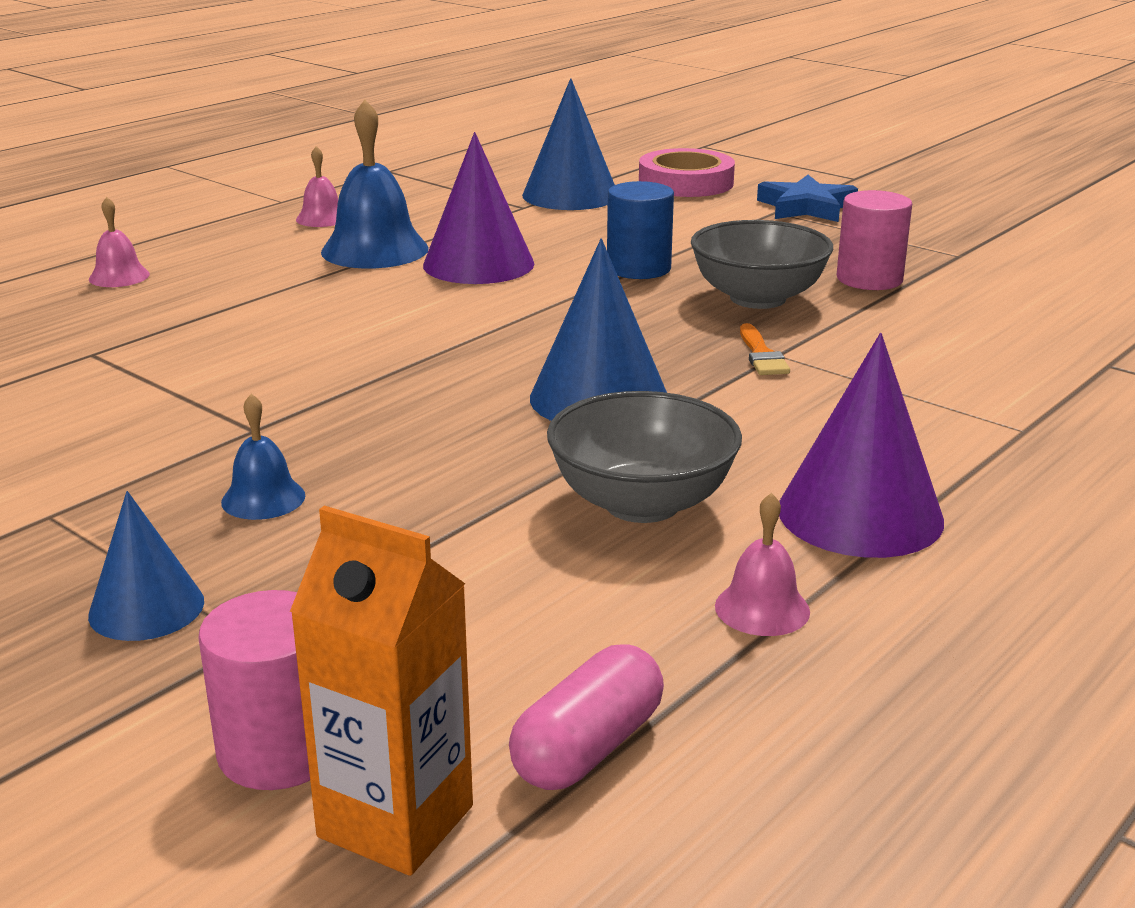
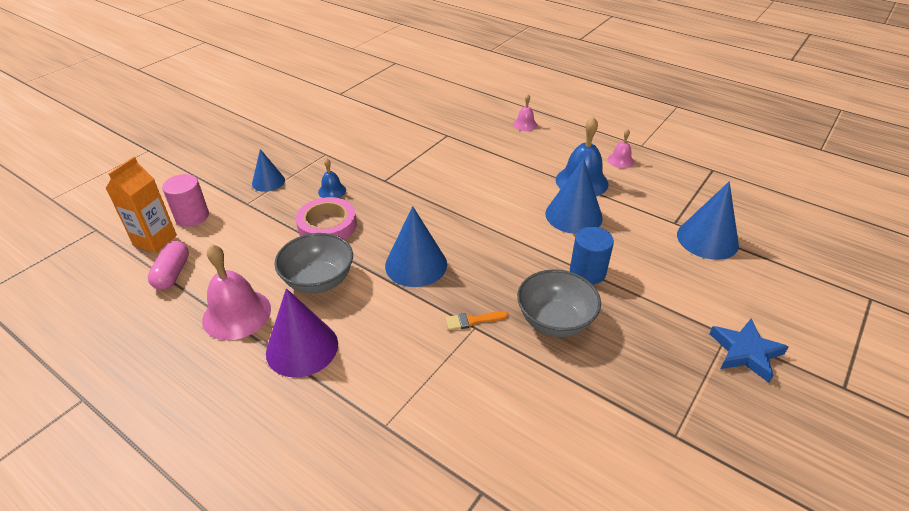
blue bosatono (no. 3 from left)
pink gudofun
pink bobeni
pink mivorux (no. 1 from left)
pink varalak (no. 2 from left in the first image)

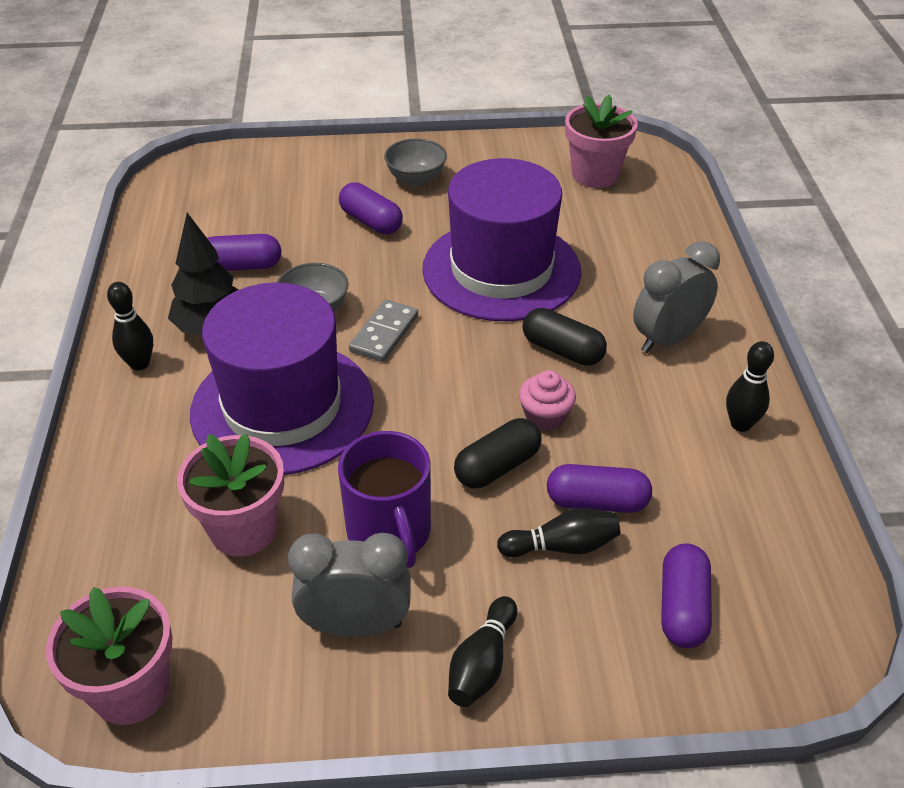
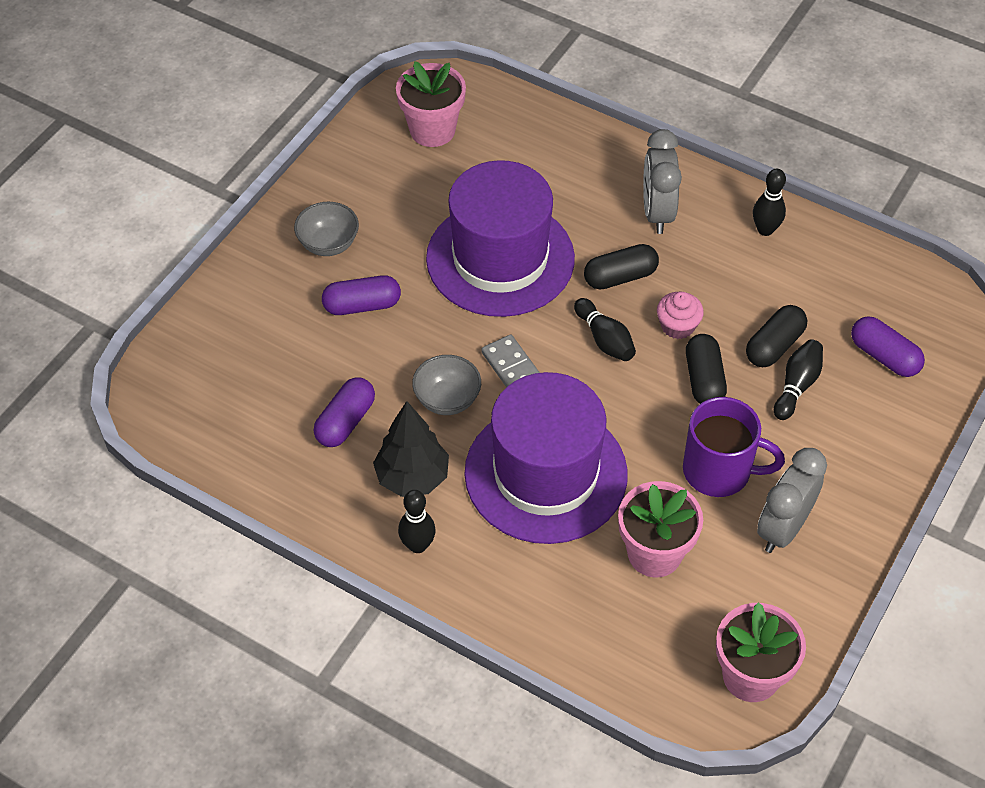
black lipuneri (no. 2 from left)
black gudofun (no. 3 from left)

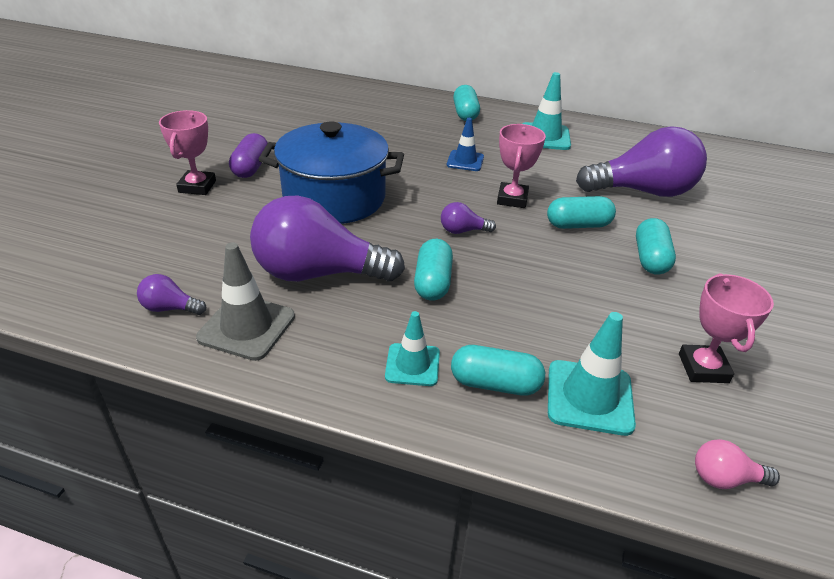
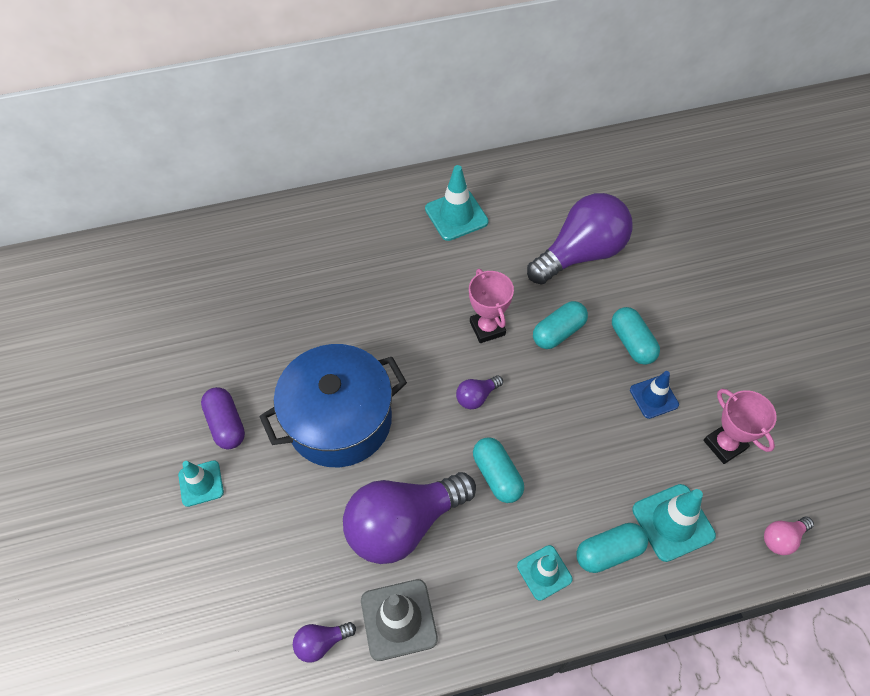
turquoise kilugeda (no. 1 from left)
blue kilugeda
turquoise gudofun (no. 2 from left in the first image)

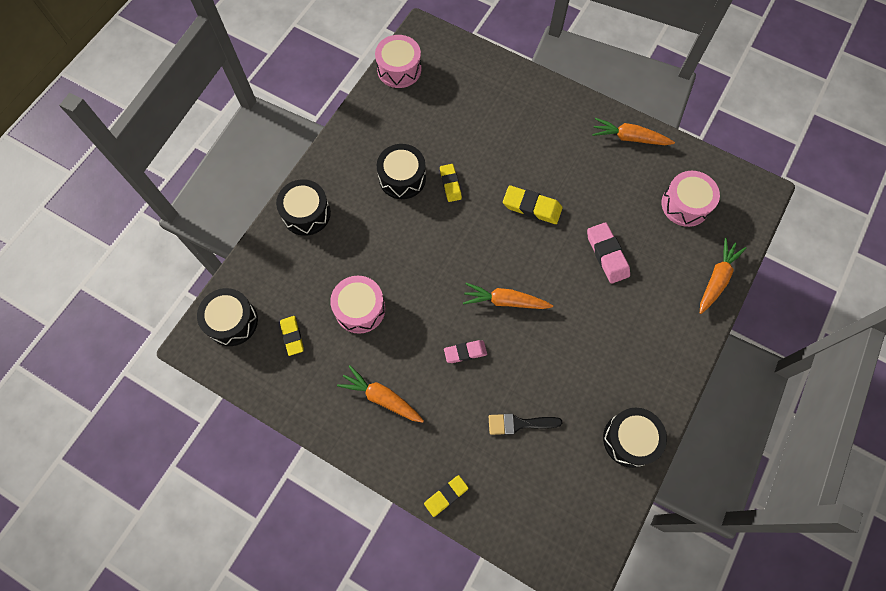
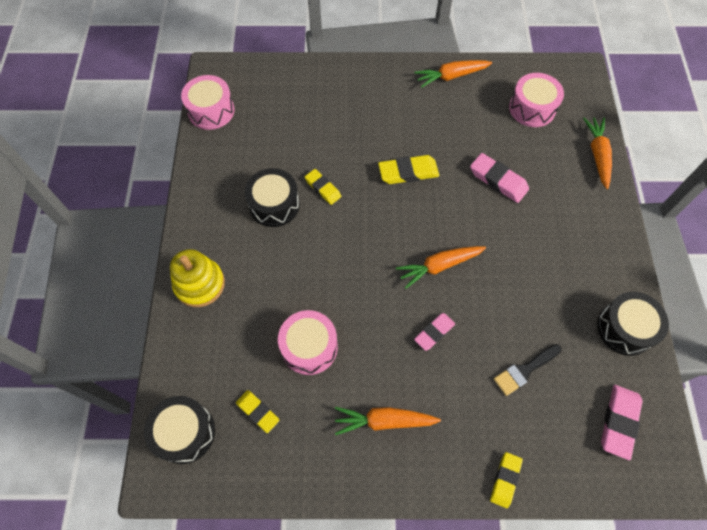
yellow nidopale
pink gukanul (no. 3 from left)

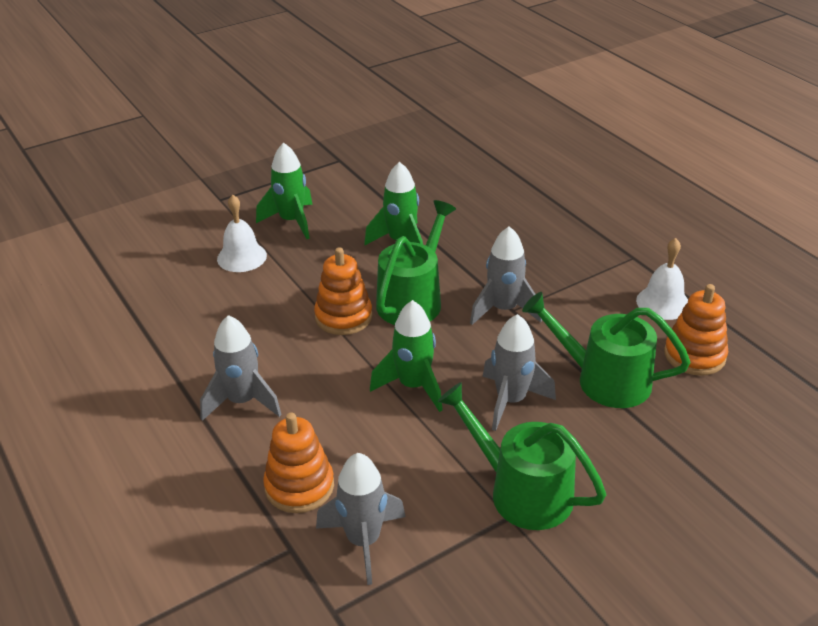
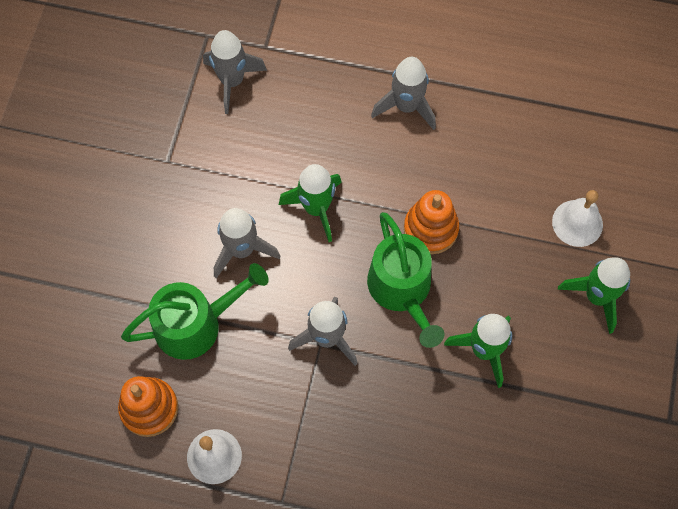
orange nidopale (no. 1 from left in the first image)
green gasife (no. 2 from left in the first image)

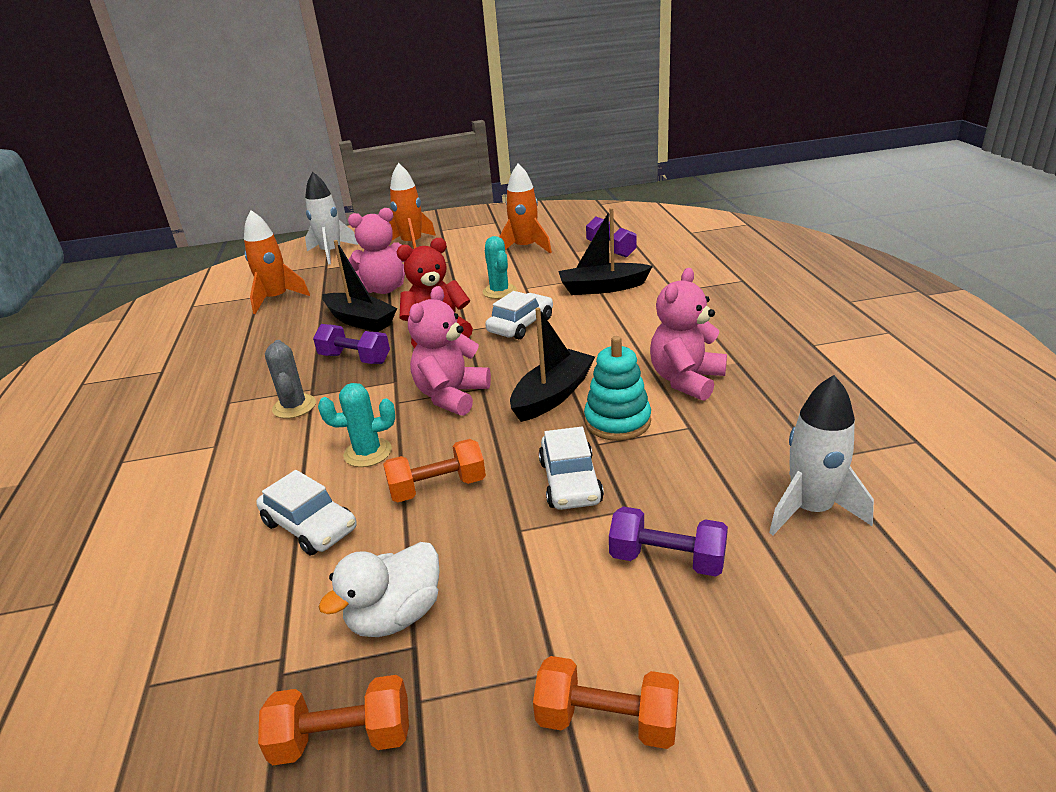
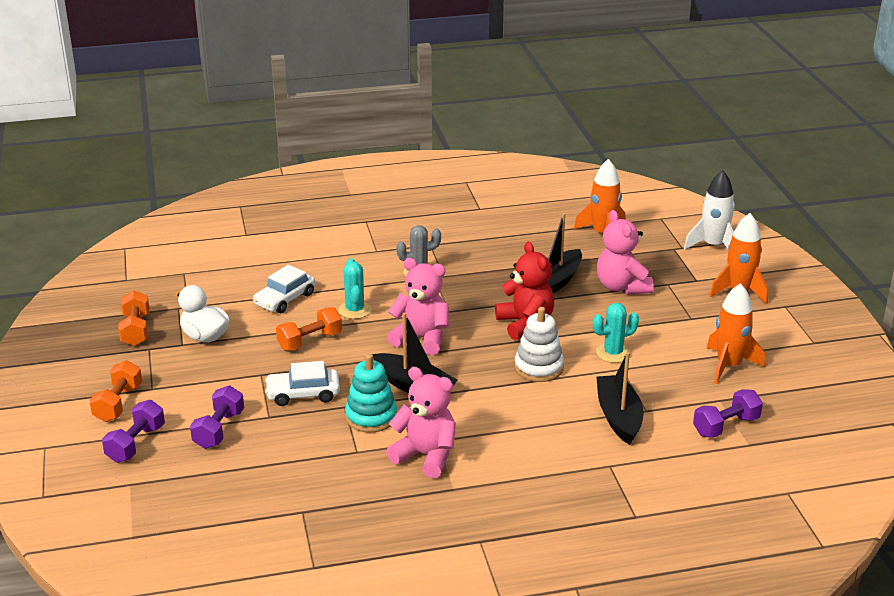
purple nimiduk (no. 1 from left)
orange nimiduk (no. 3 from left)
white nidopale
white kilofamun (no. 2 from left in the first image)

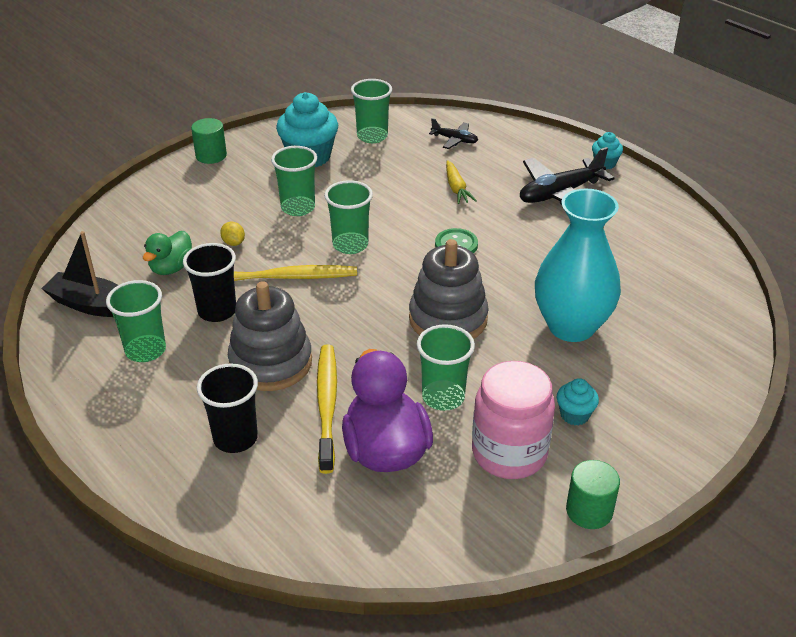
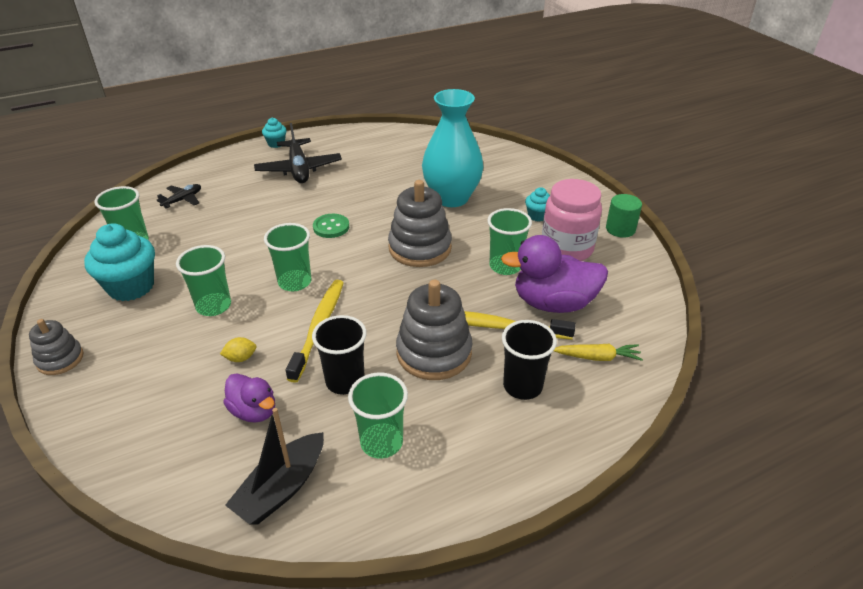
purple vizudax (no. 1 from left)
grey nidopale (no. 1 from left)
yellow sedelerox

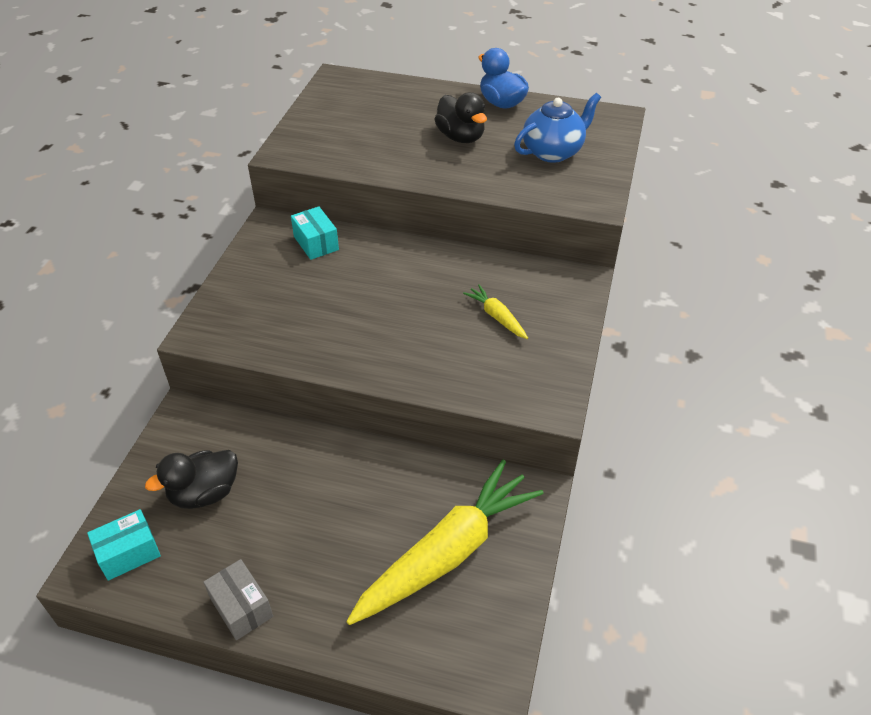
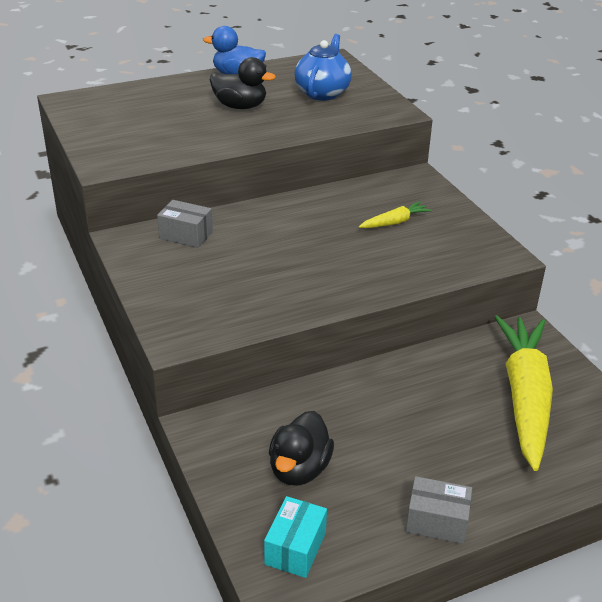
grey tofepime (no. 1 from left)
yellow sedelerox (no. 1 from left)

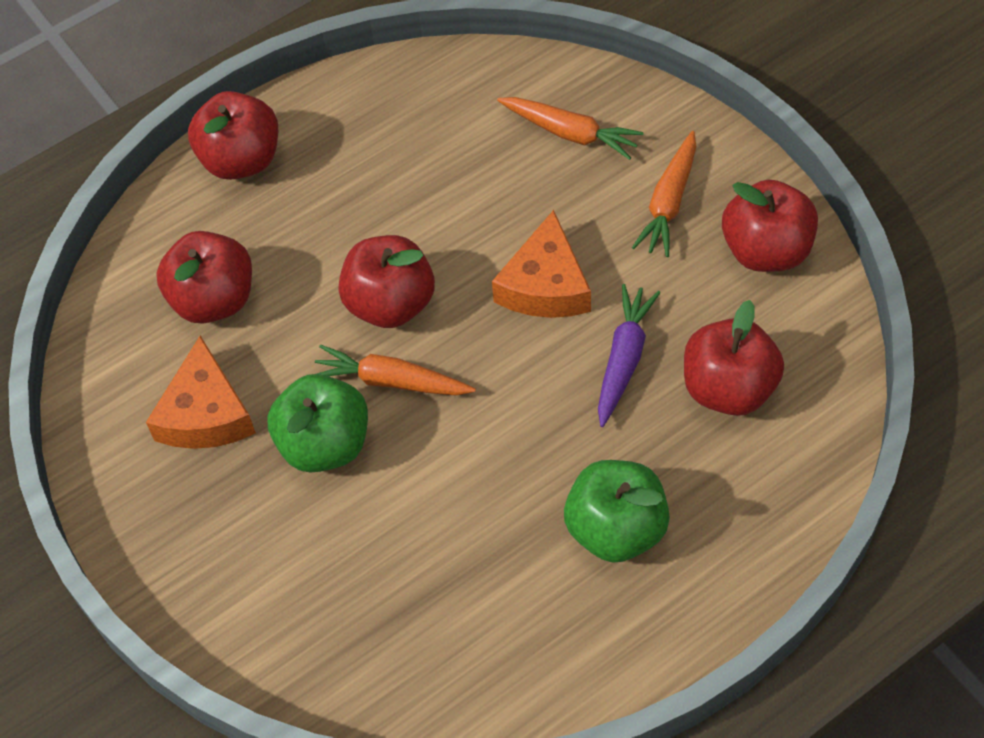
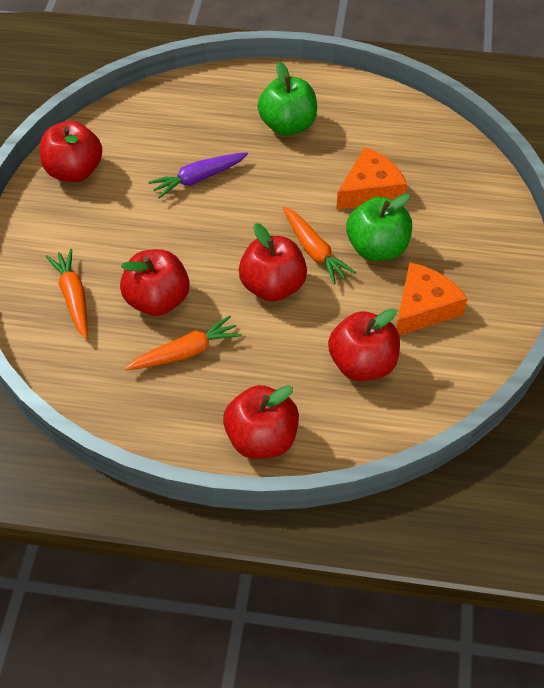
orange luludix (no. 1 from left)
orange sedelerox (no. 2 from left)
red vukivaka (no. 2 from left)

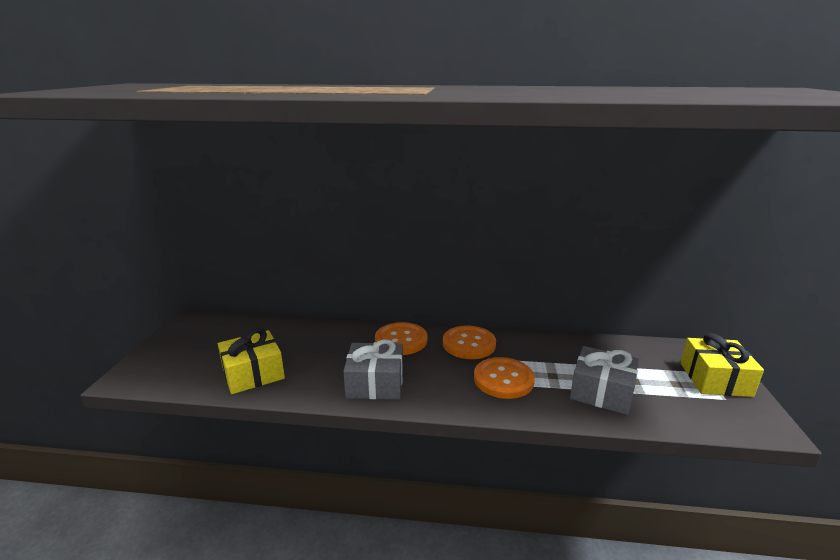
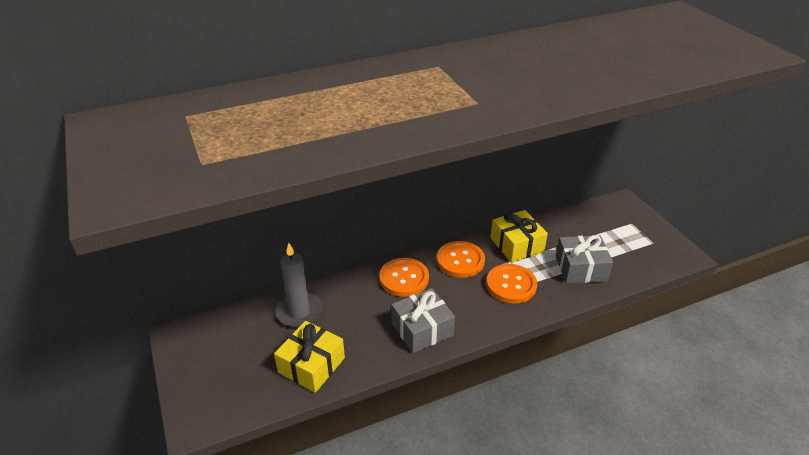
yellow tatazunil (no. 2 from left)
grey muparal

